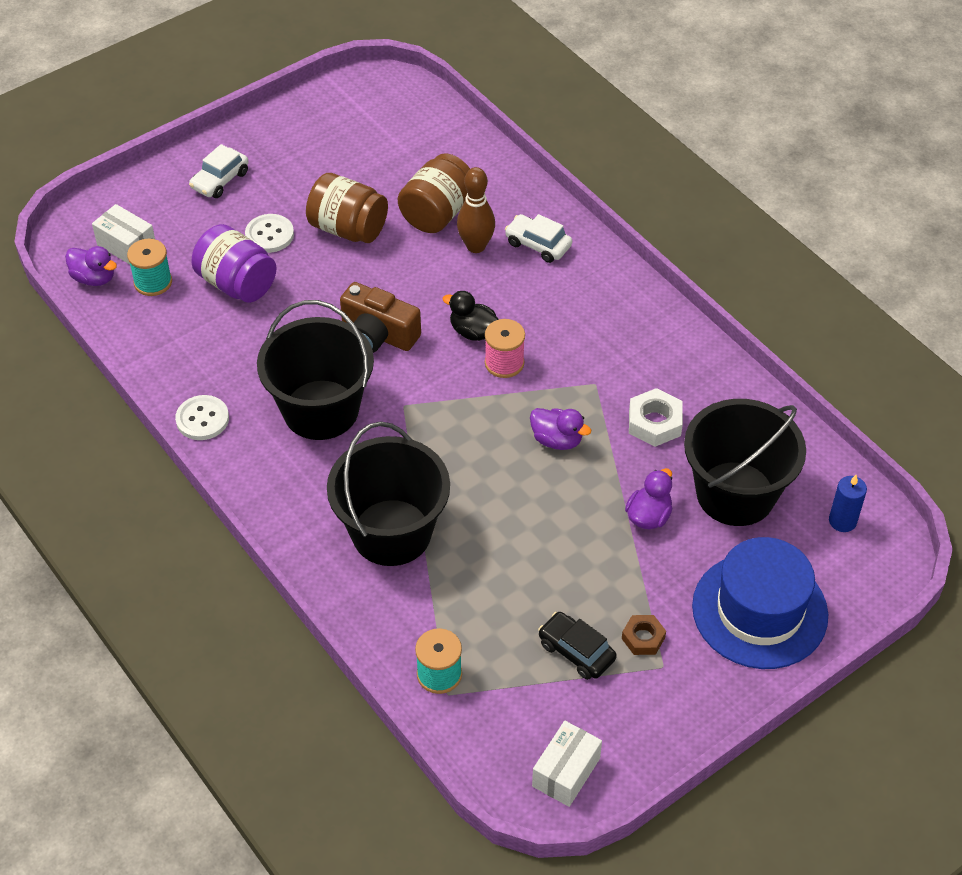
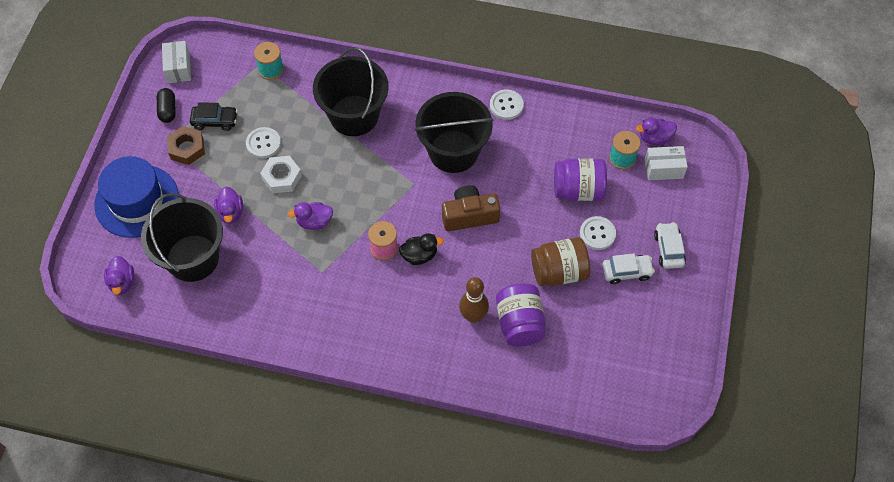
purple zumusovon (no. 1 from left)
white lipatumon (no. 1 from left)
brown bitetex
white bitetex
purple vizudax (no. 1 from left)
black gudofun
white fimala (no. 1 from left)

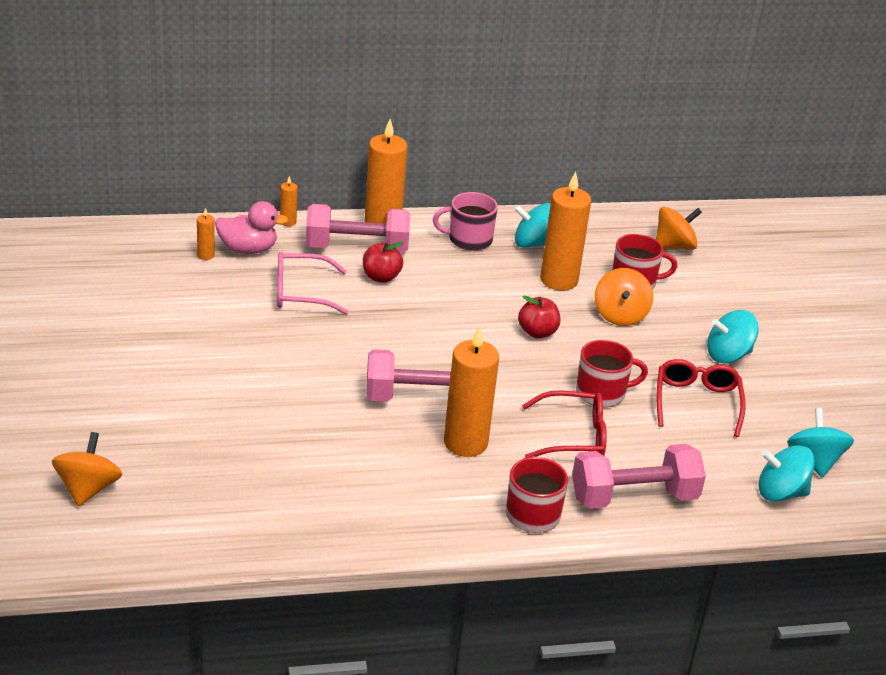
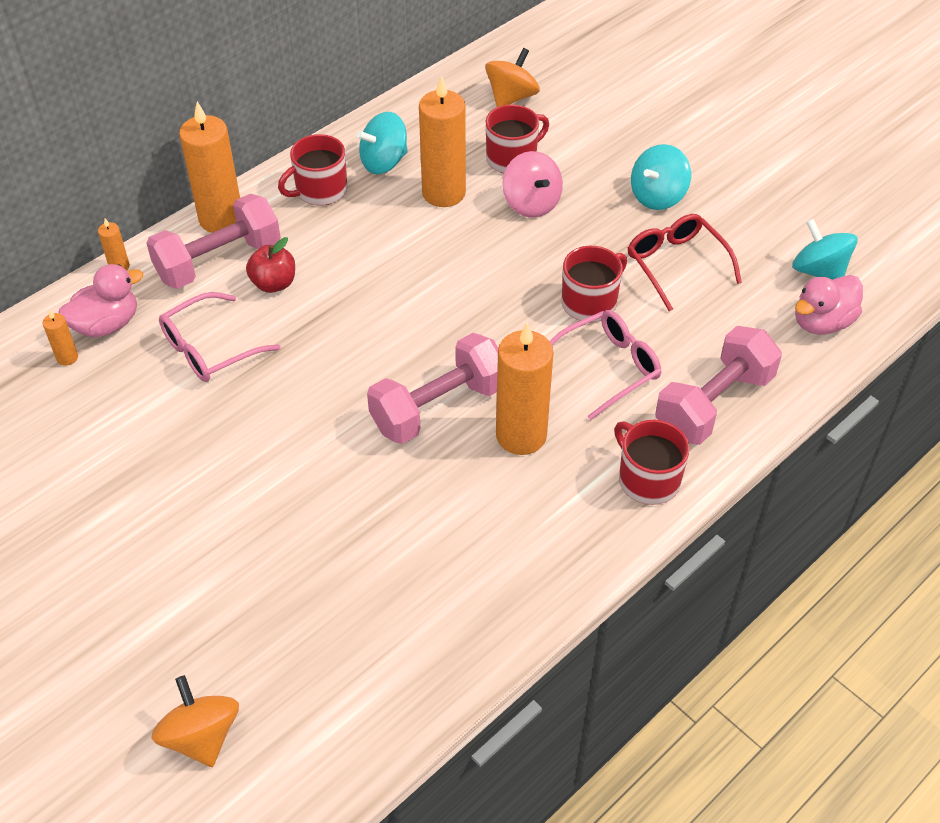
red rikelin (no. 1 from left)
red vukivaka (no. 2 from left in the first image)
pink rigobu (no. 2 from left)
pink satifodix
pink vizudax (no. 2 from left)

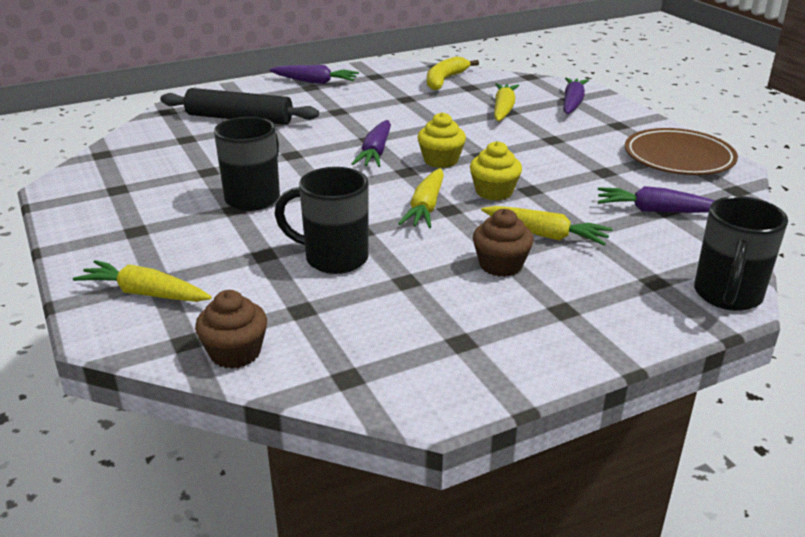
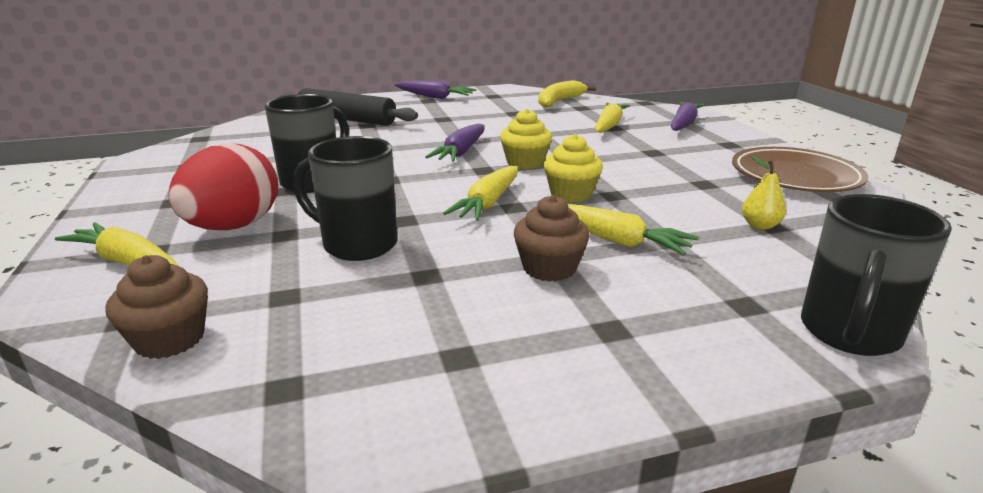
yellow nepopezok
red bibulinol

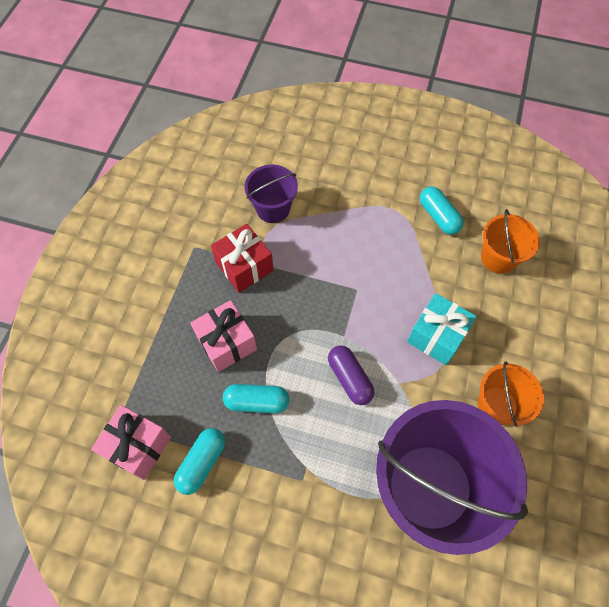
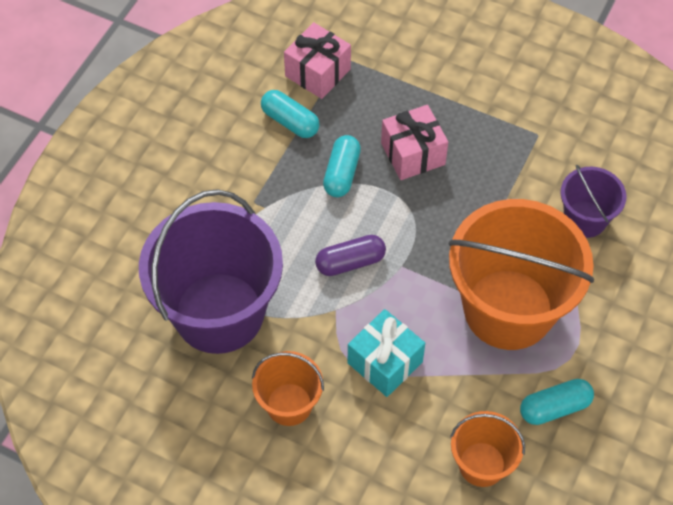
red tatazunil
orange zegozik (no. 3 from left)

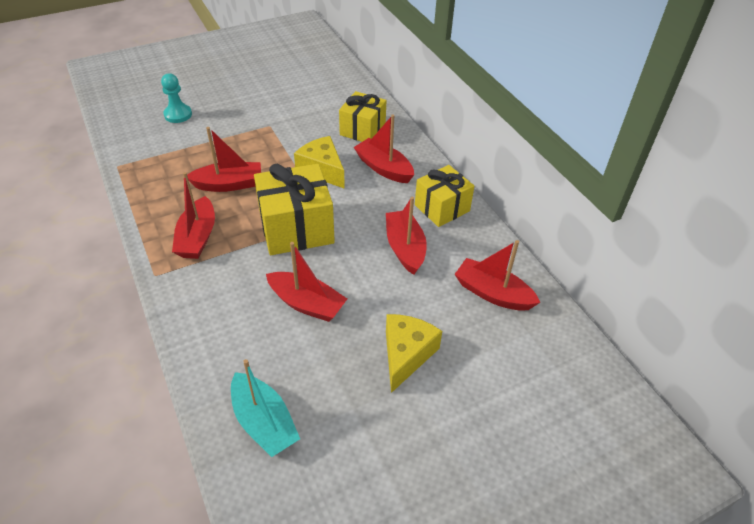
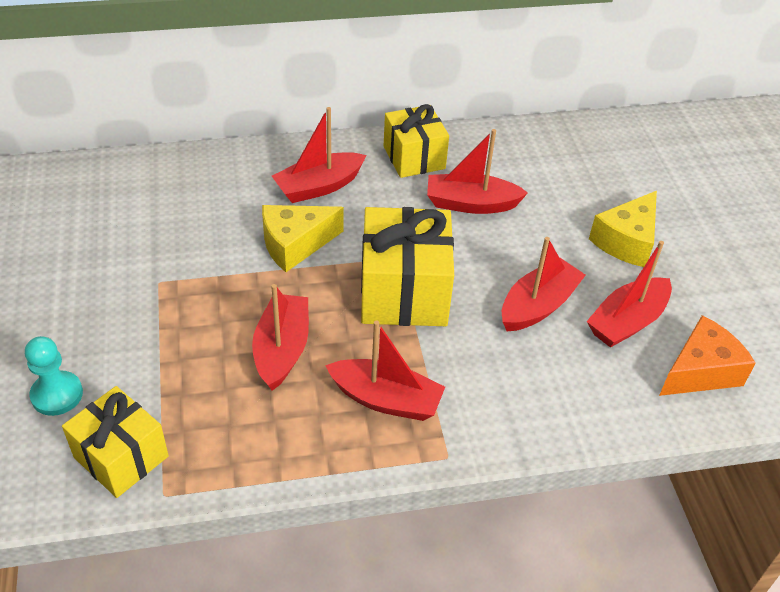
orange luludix
yellow tatazunil (no. 1 from left)
yellow luludix (no. 2 from left)
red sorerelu (no. 6 from left)

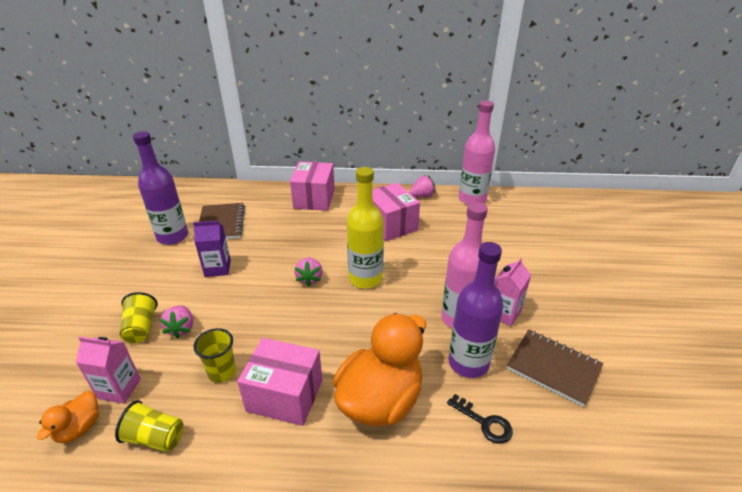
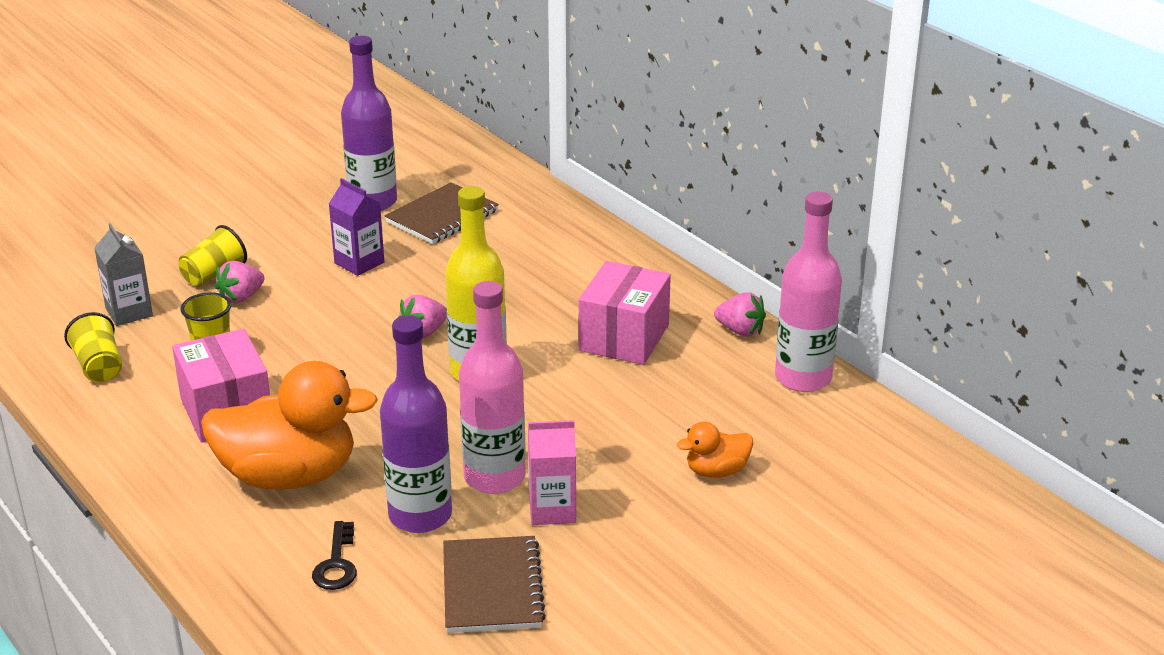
orange vizudax (no. 2 from left)
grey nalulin
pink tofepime (no. 2 from left in the first image)

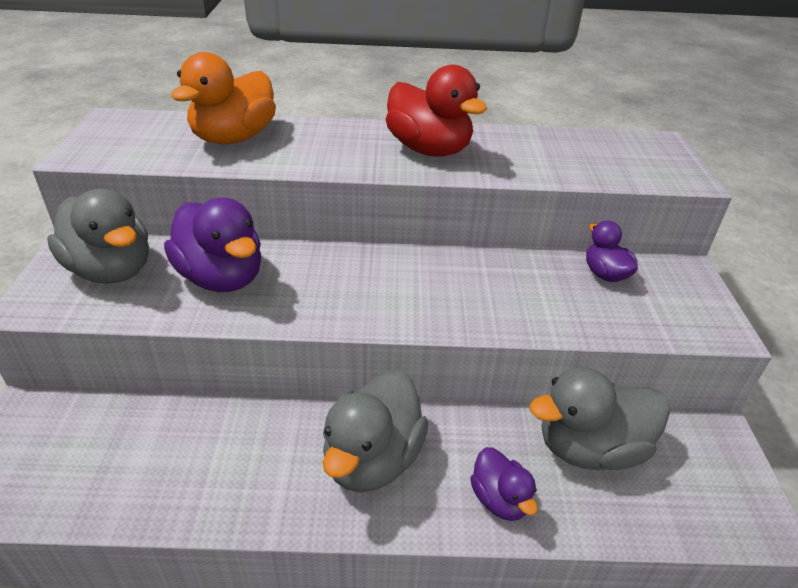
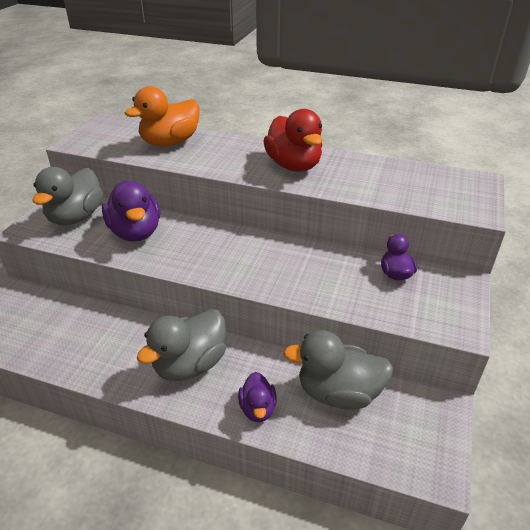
grey vizudax (no. 1 from left)

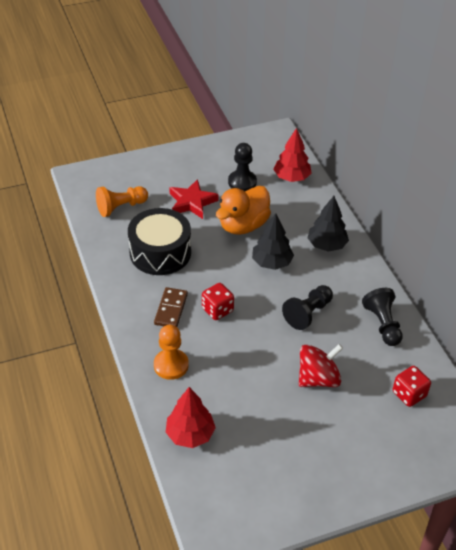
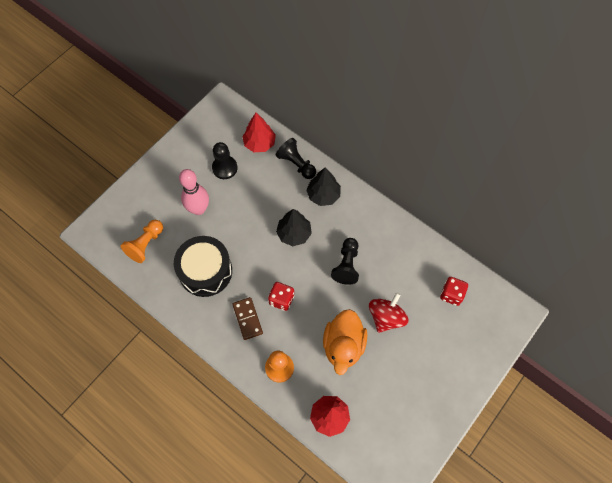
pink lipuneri
orange vizudax
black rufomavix (no. 2 from left)

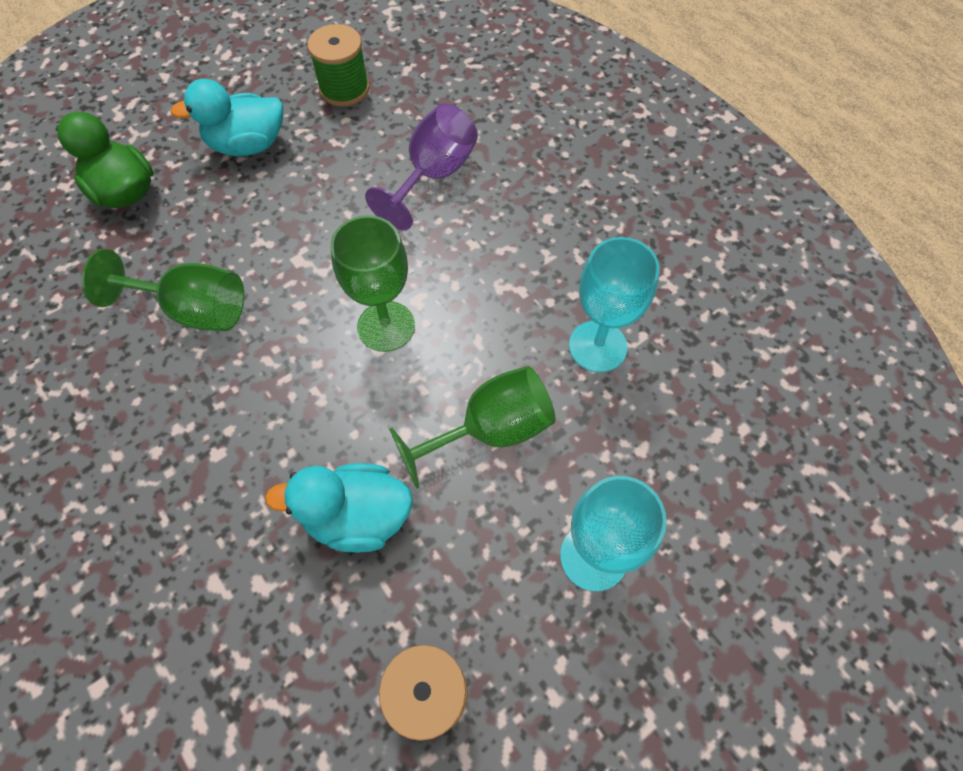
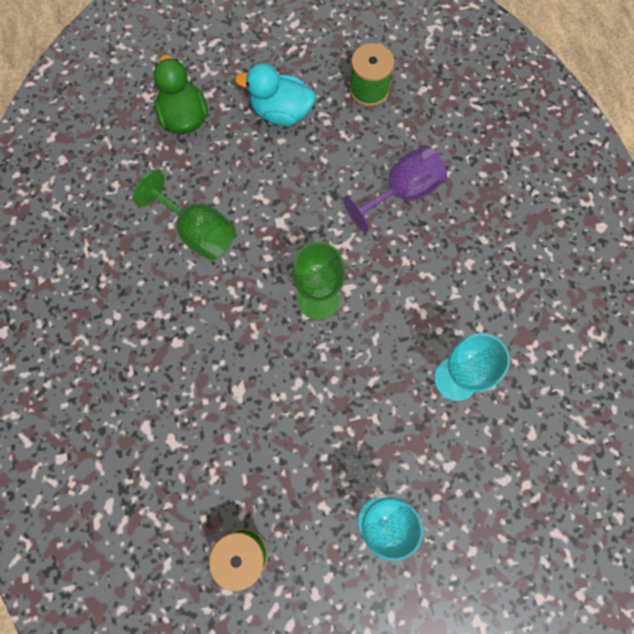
turquoise vizudax (no. 2 from left in the first image)
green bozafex (no. 3 from left in the first image)

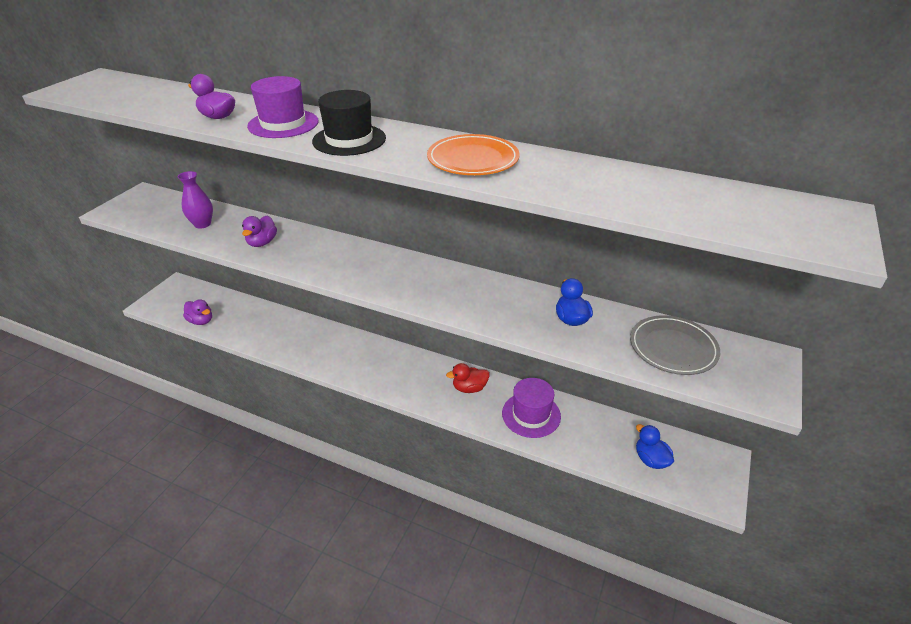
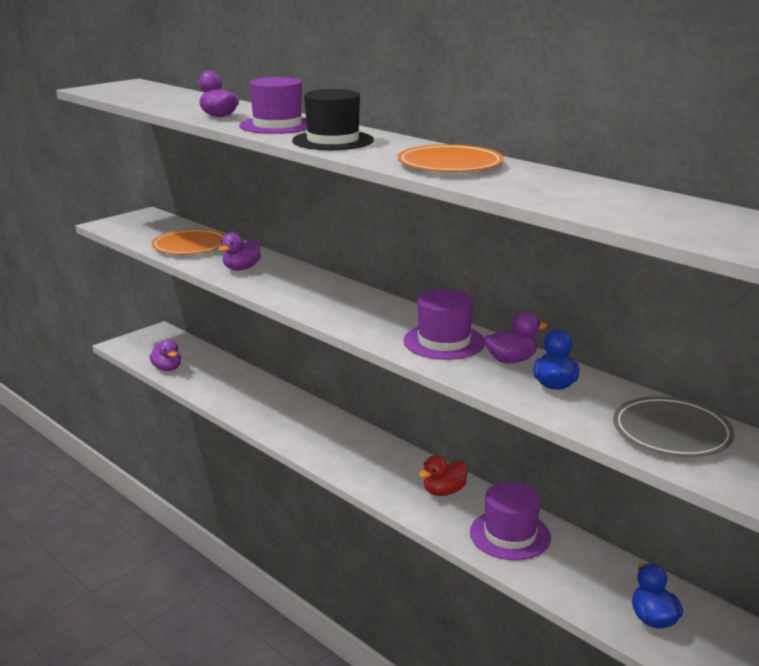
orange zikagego (no. 1 from left)
red vizudax
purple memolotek (no. 2 from left)
purple vizudax (no. 4 from left)

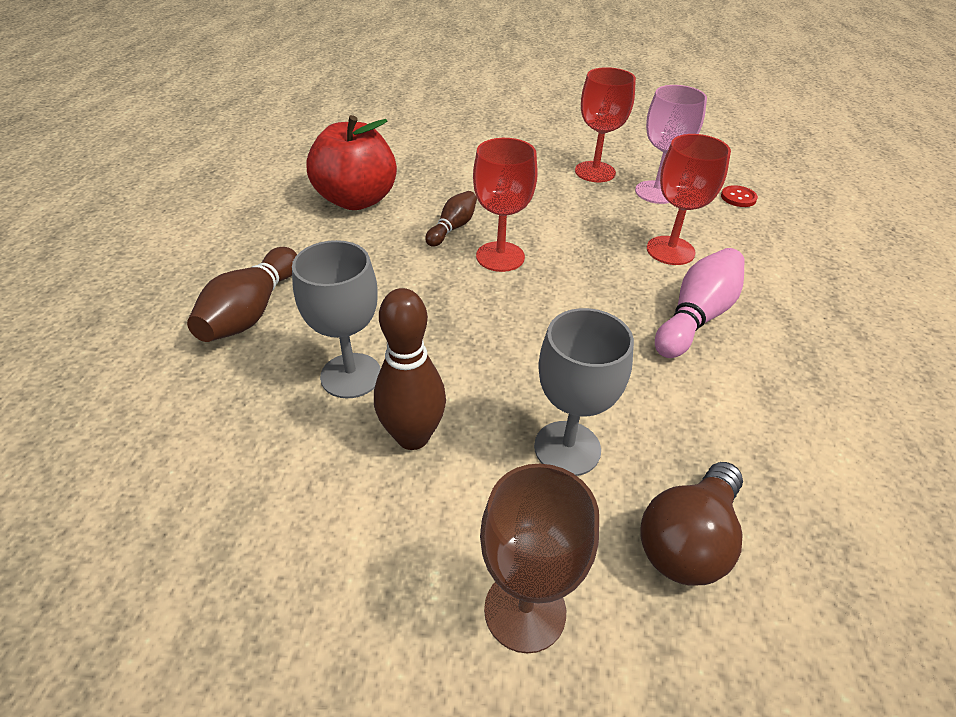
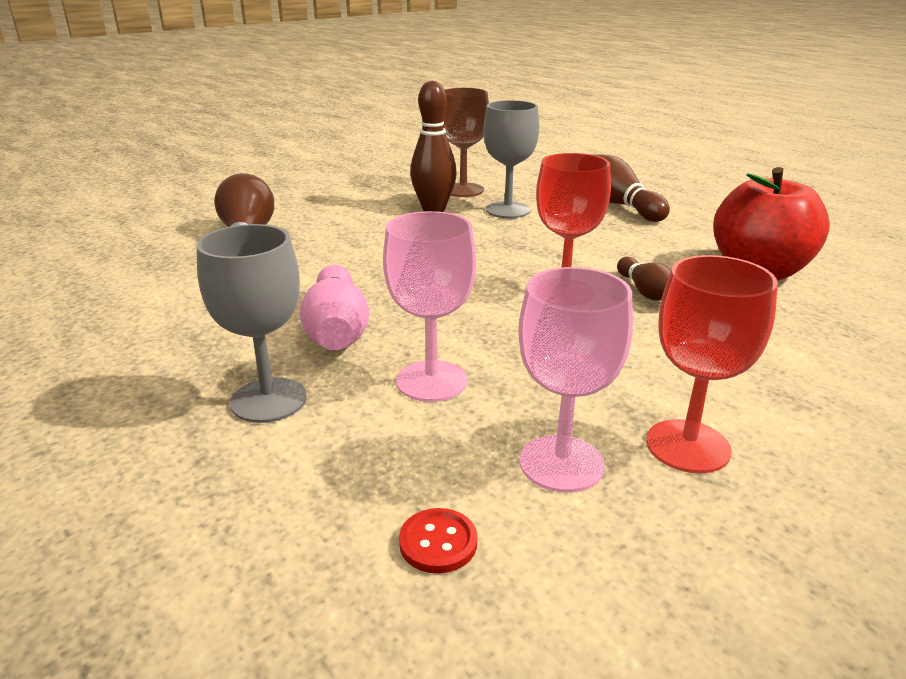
brown bozafex
grey bozafex (no. 1 from left)
pink bozafex (no. 1 from left)

